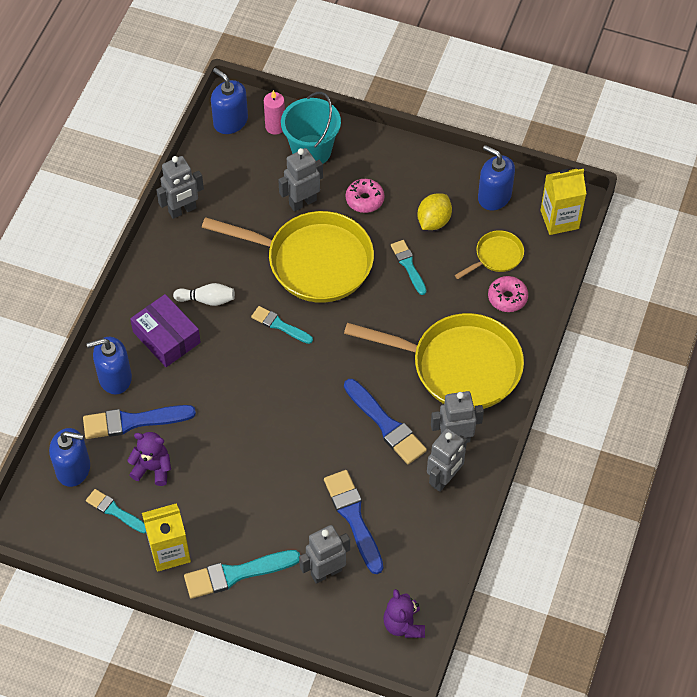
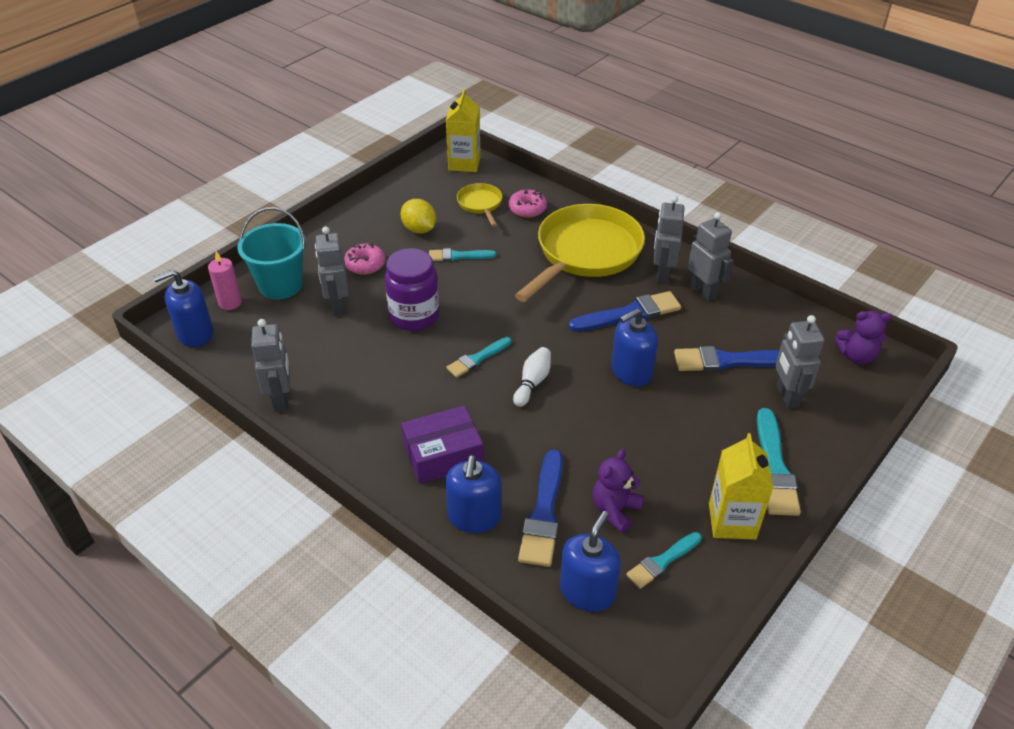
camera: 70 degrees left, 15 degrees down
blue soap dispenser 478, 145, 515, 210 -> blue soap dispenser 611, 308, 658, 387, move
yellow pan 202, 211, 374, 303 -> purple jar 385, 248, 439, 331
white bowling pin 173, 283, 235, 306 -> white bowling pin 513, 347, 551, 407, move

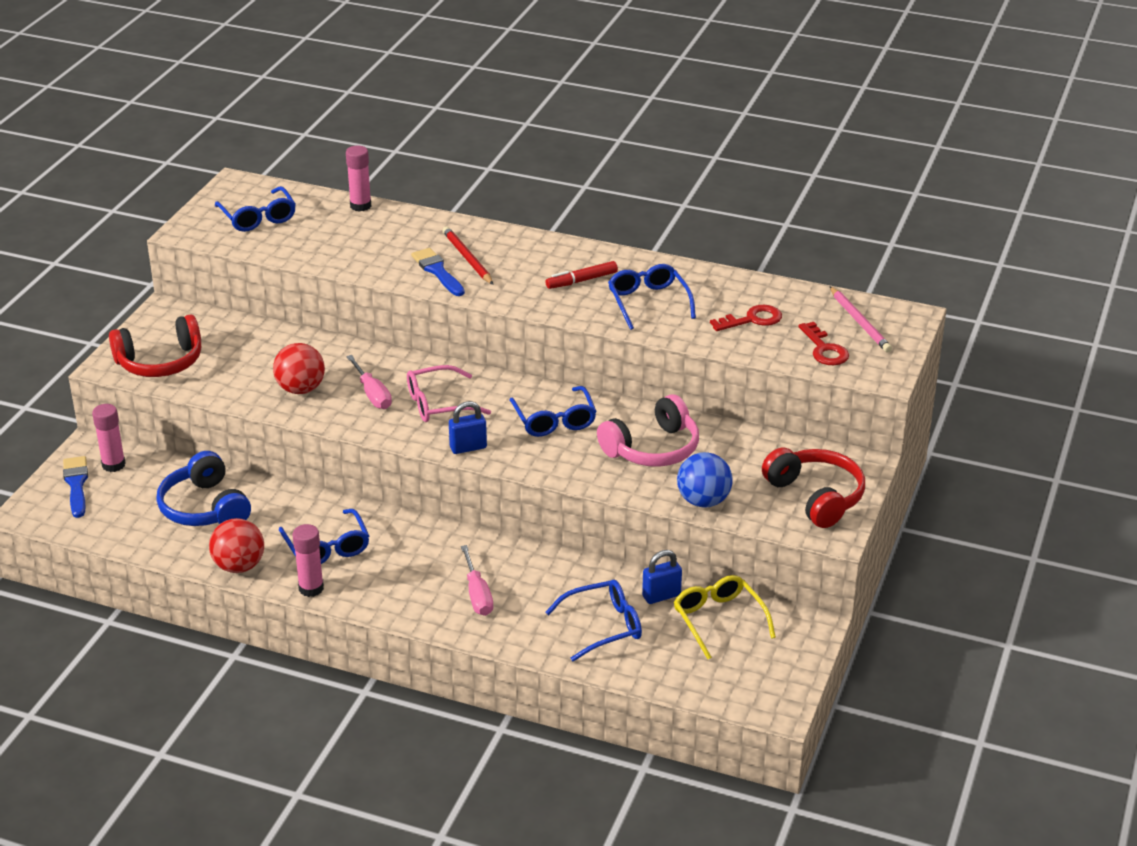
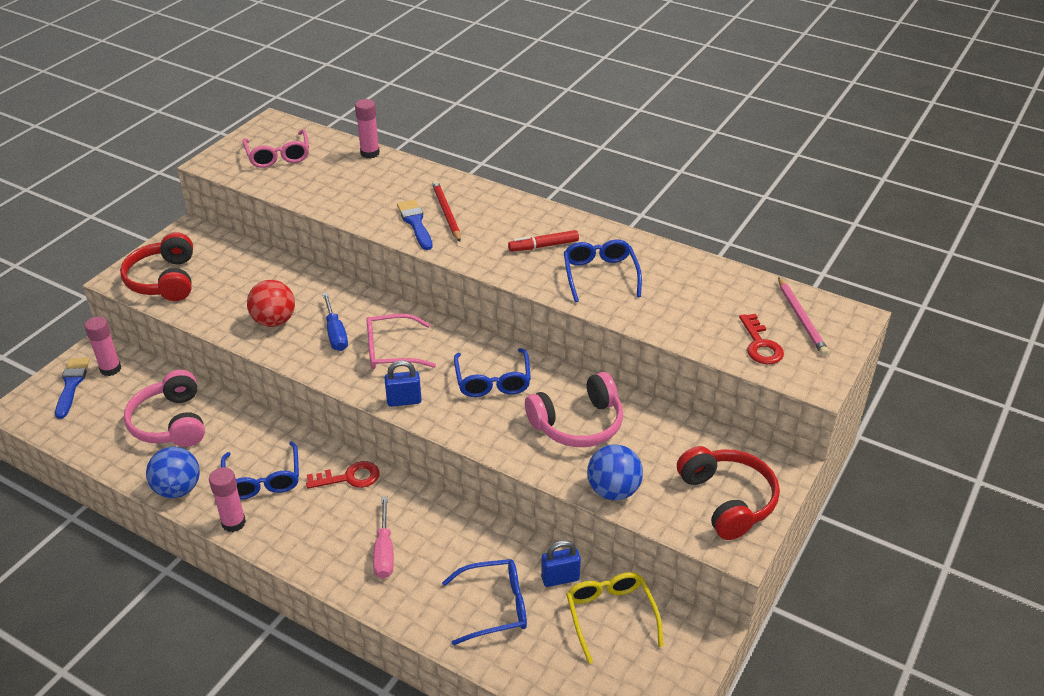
camera: 10 degrees right, 5 degrees up
blue glasses 215, 186, 296, 232 -> pink glasses 243, 129, 309, 168
red key 710, 305, 782, 331 -> red key 306, 461, 379, 489, move
red headphones 109, 314, 201, 377 -> red headphones 120, 232, 193, 301, 90 degrees clockwise
pink screwdriver 346, 355, 392, 409 -> blue screwdriver 323, 293, 348, 351
blue headphones 156, 451, 251, 526 -> pink headphones 124, 370, 205, 447
red ball 209, 518, 264, 573 -> blue ball 146, 447, 200, 498

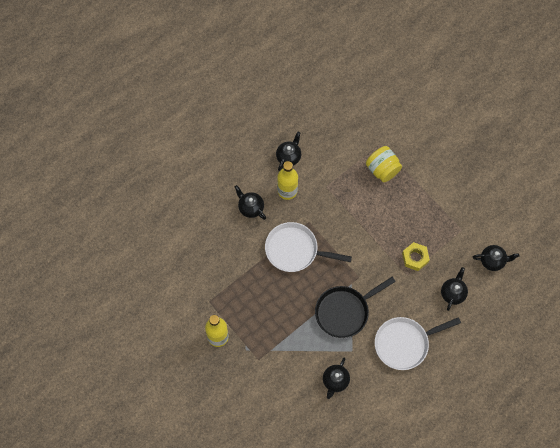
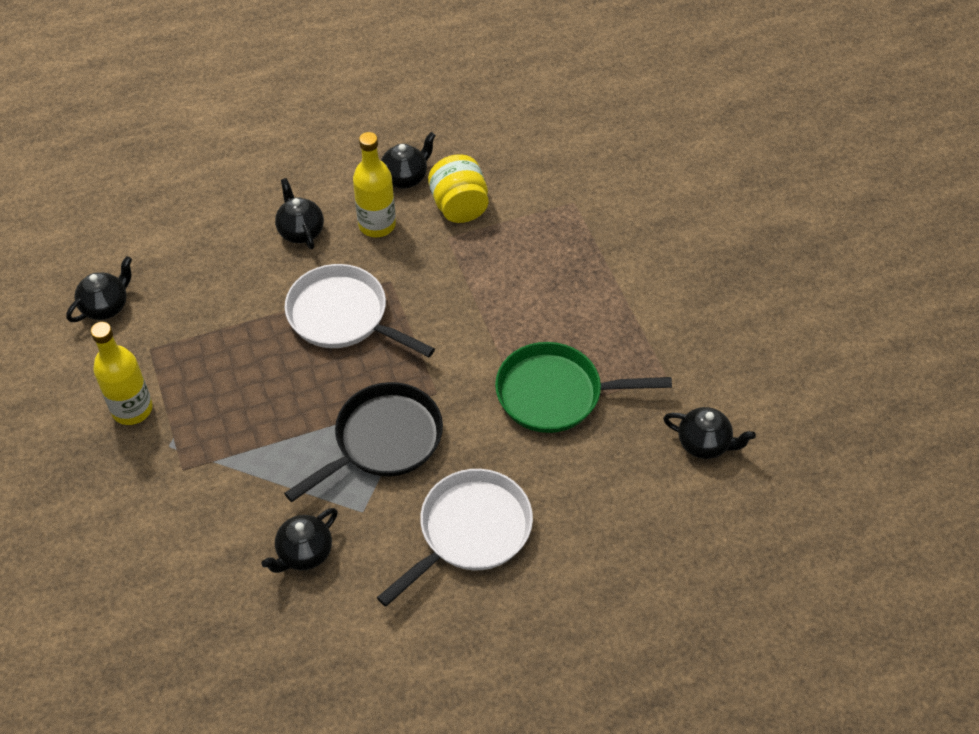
camera: 20 degrees right, 15 degrees down
yellow jar 366, 146, 402, 182 -> yellow jar 428, 154, 489, 223, move
yellow nut 402, 242, 430, 271 -> green pan 495, 342, 672, 433
black teapot 441, 267, 468, 311 -> black teapot 66, 256, 132, 322, move
black pan 315, 277, 396, 338 -> black pan 284, 382, 443, 502, 150 degrees clockwise
white pan 375, 317, 461, 370 -> white pan 377, 469, 533, 607, 135 degrees clockwise

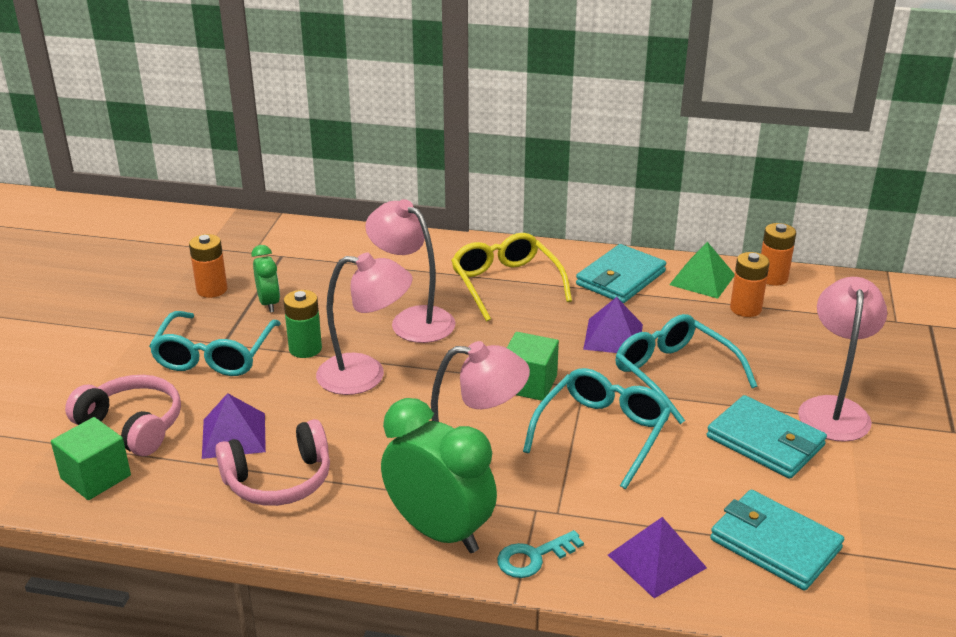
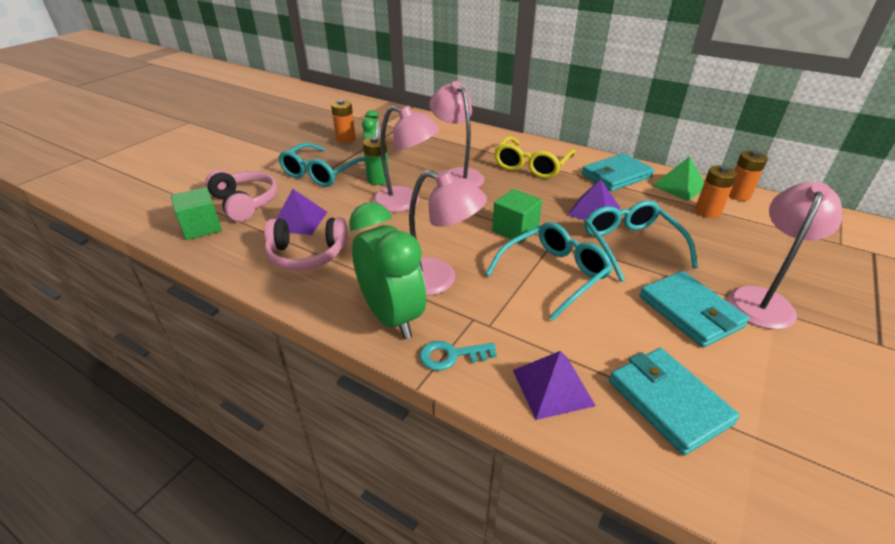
camera: 20 degrees right, 5 degrees up
yellow glasses 451, 233, 572, 322 -> yellow glasses 494, 136, 575, 179, 150 degrees counterclockwise

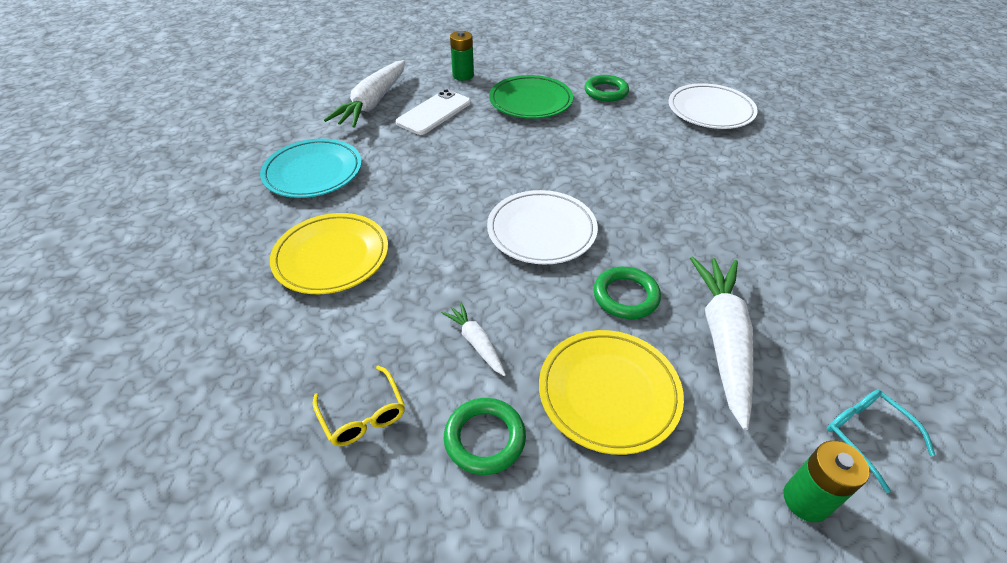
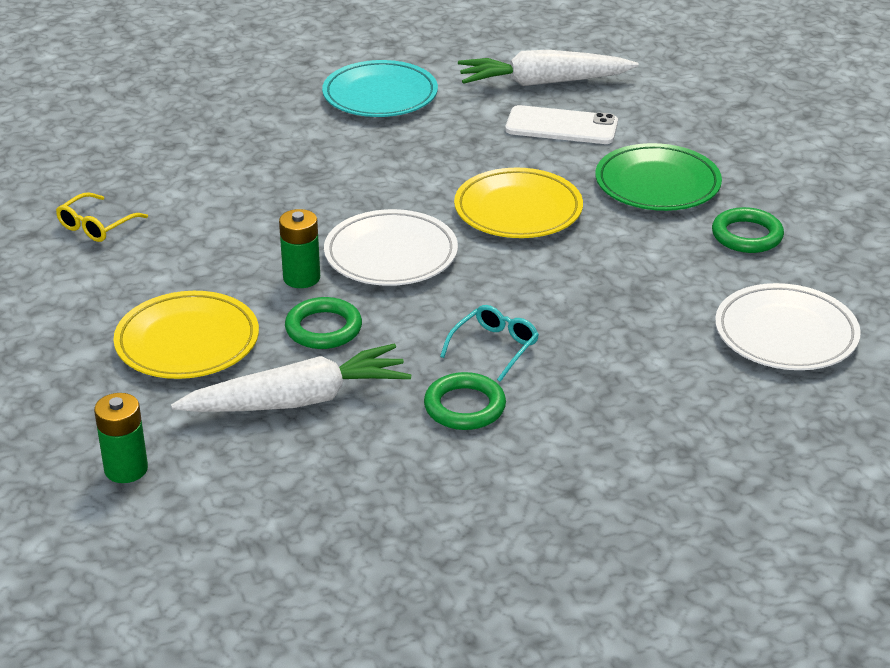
camera: 65 degrees right, 10 degrees down
green battery 450, 31, 474, 81 -> green battery 279, 209, 320, 288, move
yellow plate 270, 213, 388, 294 -> yellow plate 454, 168, 583, 238, move
white carrot 441, 302, 506, 376 -> none
turquoise glasses 827, 389, 936, 493 -> turquoise glasses 440, 305, 539, 382, move
green ring 444, 398, 526, 475 -> green ring 424, 372, 506, 430, move

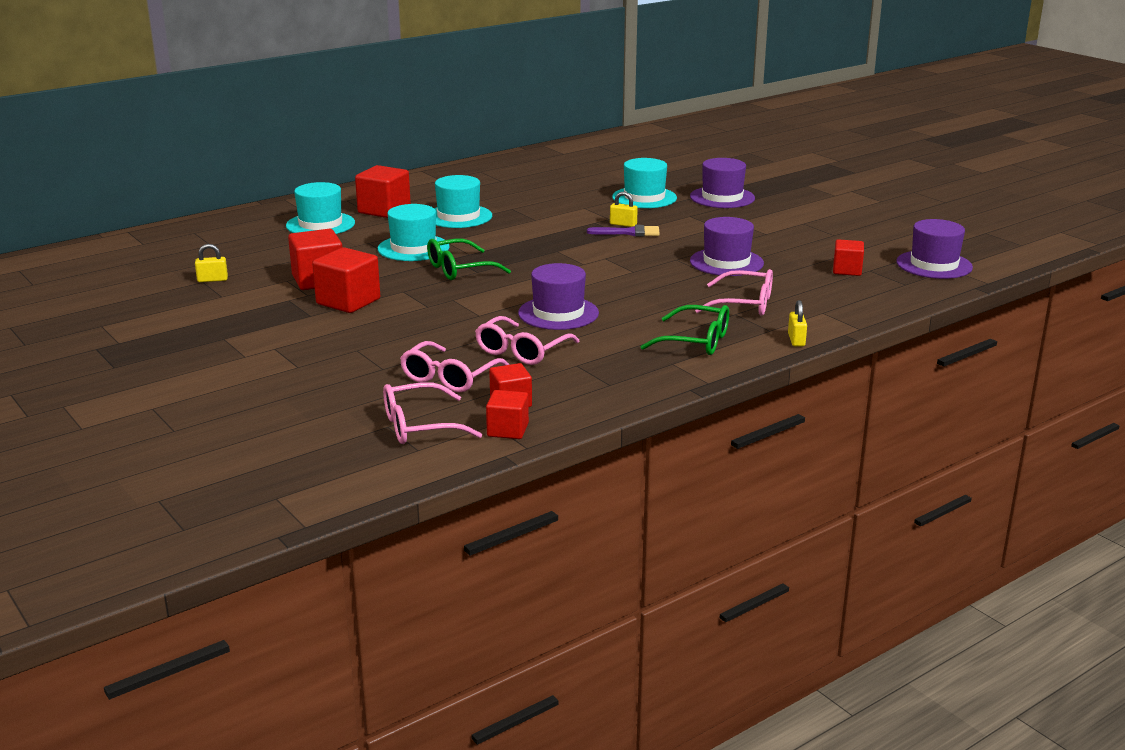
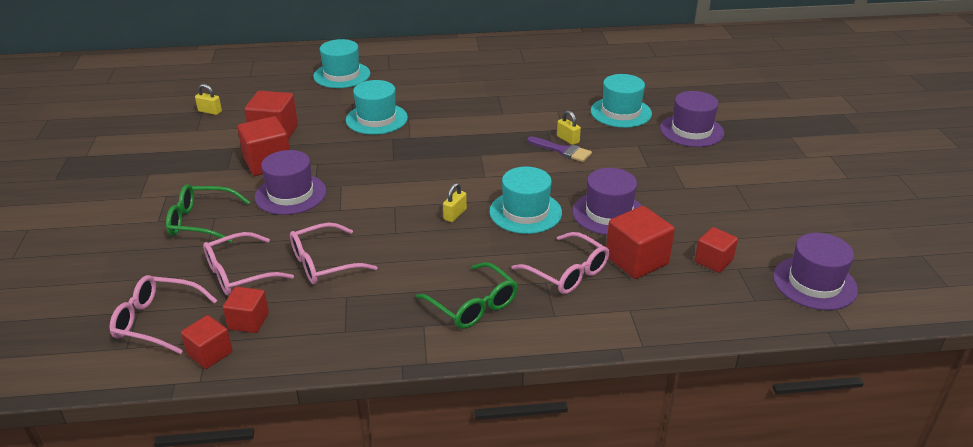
camera: 30 degrees right, 10 degrees up
red cube 355, 165, 411, 218 -> red cube 606, 206, 675, 279, move
turquoise hat 434, 175, 492, 228 -> turquoise hat 489, 167, 562, 234, move
green glasses 427, 239, 511, 280 -> green glasses 166, 184, 250, 243, move
purple hat 518, 263, 599, 330 -> purple hat 255, 150, 326, 215, move
yellow padlock 788, 300, 807, 346 -> yellow padlock 443, 183, 467, 222, move

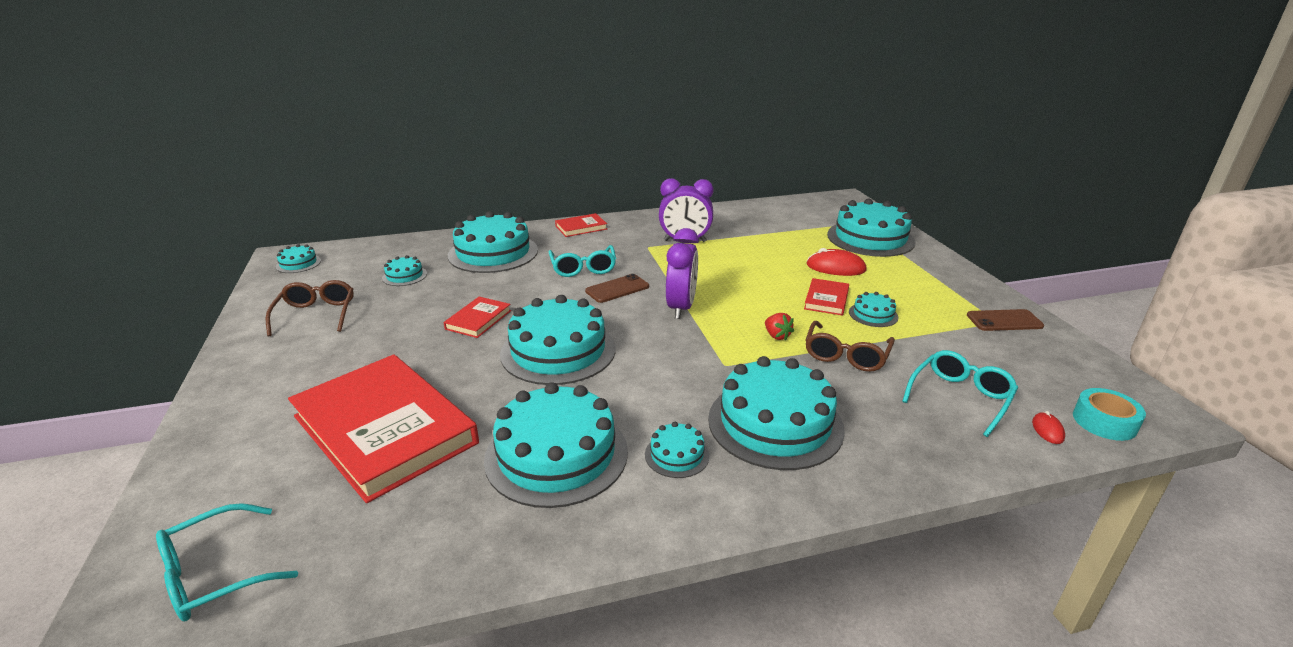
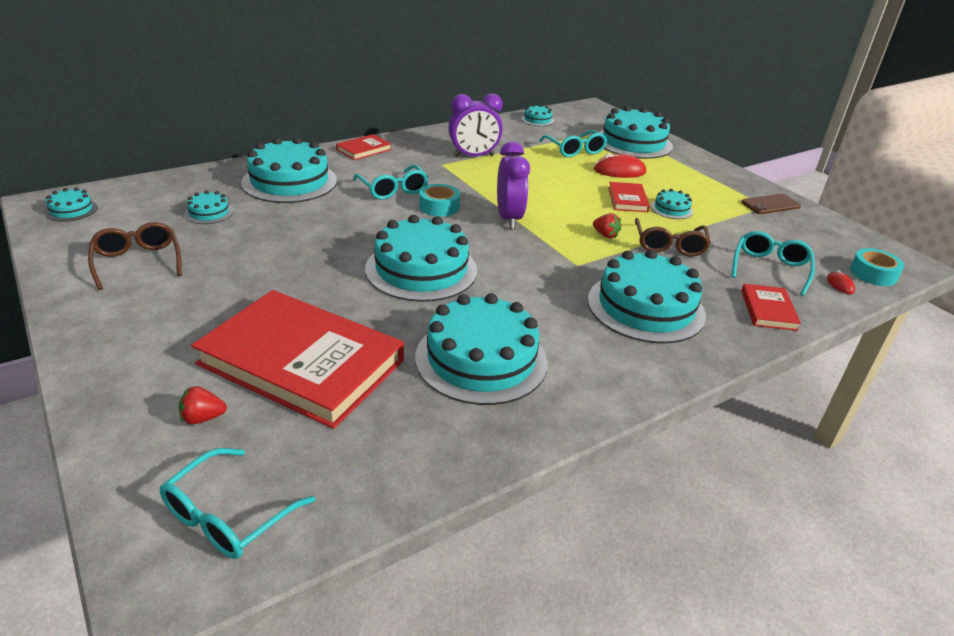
camera: 20 degrees left, 5 degrees up
brown phone 585, 274, 649, 303 -> turquoise tape 419, 184, 460, 217
red book 443, 297, 511, 338 -> red book 741, 284, 801, 331, move
turquoise cake 645, 422, 710, 478 -> turquoise cake 521, 104, 554, 126, move
none -> turquoise glasses 539, 130, 607, 157
none -> red strawberry 179, 386, 227, 424

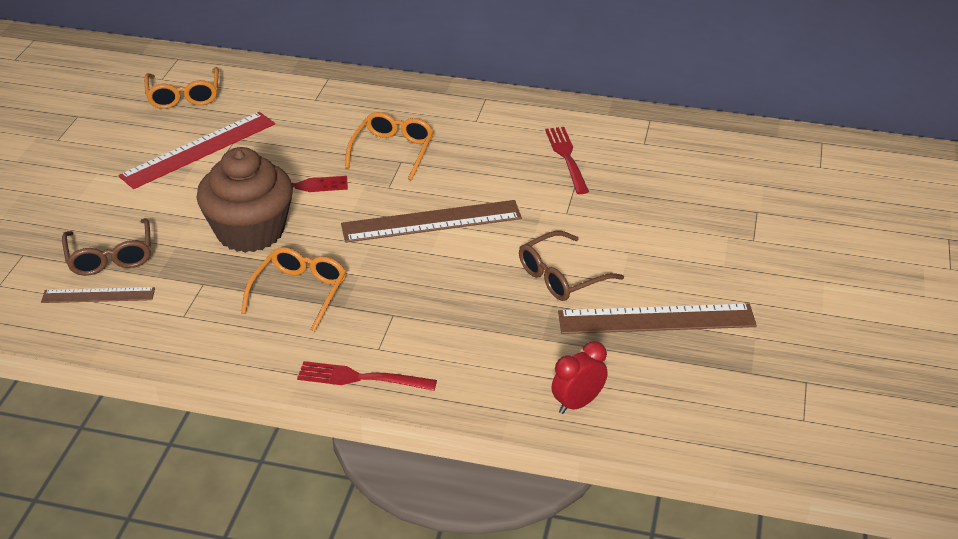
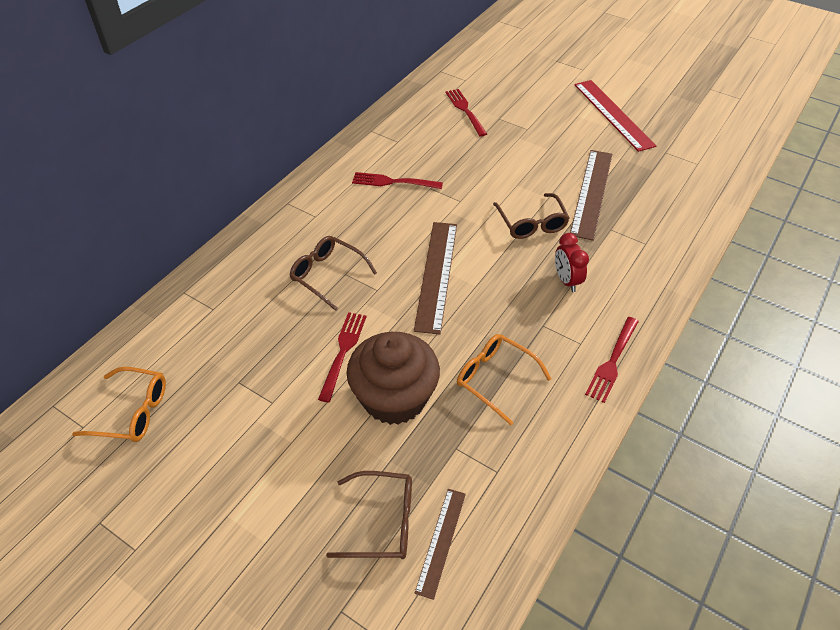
camera: 70 degrees left, 10 degrees up
red ruler 118, 112, 275, 189 -> red ruler 574, 80, 656, 152, move
orange glasses 345, 112, 434, 180 -> brown glasses 289, 236, 377, 311
red clock 552, 341, 608, 414 -> red clock 555, 233, 589, 292, move
none -> red fork 445, 89, 487, 137

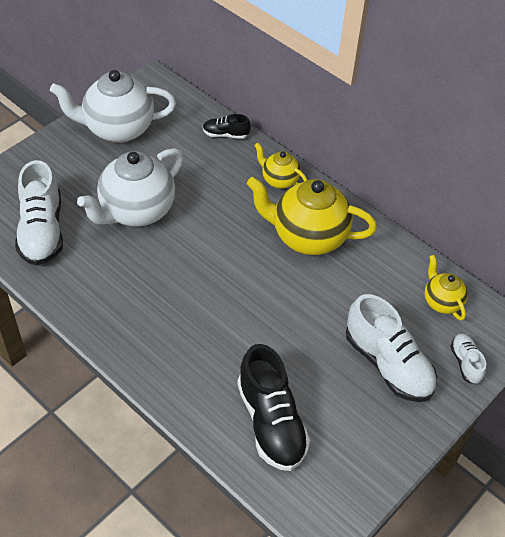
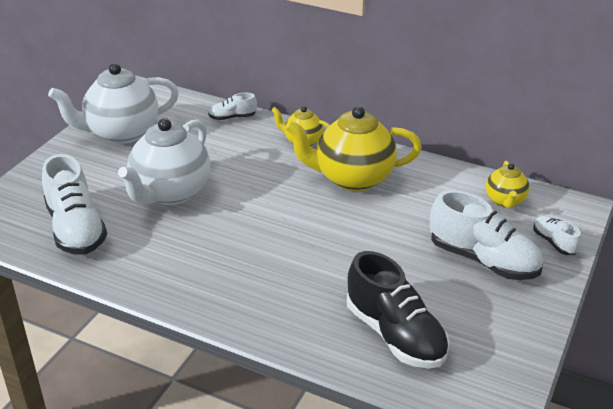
camera: 15 degrees left, 15 degrees down
black shoe 203, 114, 251, 139 -> white shoe 208, 93, 257, 120
yellow teapot 425, 255, 468, 320 -> yellow teapot 486, 161, 529, 208, 135 degrees counterclockwise

